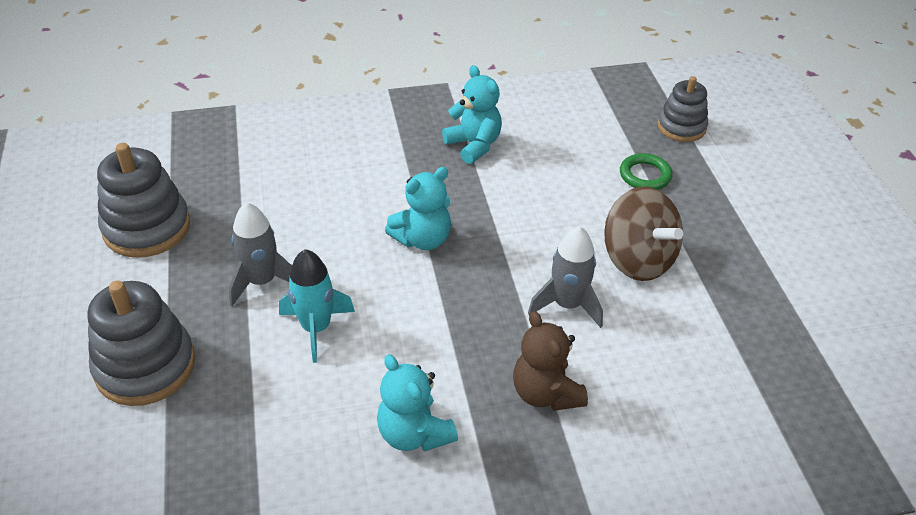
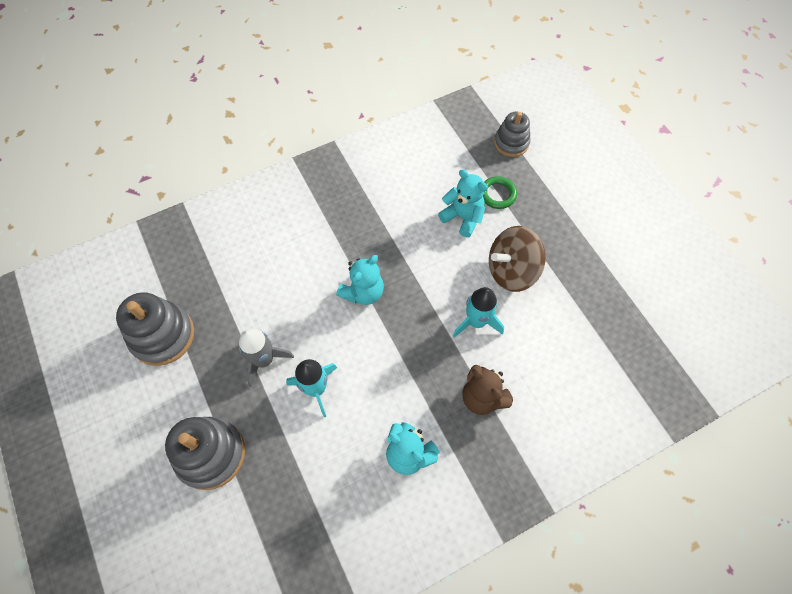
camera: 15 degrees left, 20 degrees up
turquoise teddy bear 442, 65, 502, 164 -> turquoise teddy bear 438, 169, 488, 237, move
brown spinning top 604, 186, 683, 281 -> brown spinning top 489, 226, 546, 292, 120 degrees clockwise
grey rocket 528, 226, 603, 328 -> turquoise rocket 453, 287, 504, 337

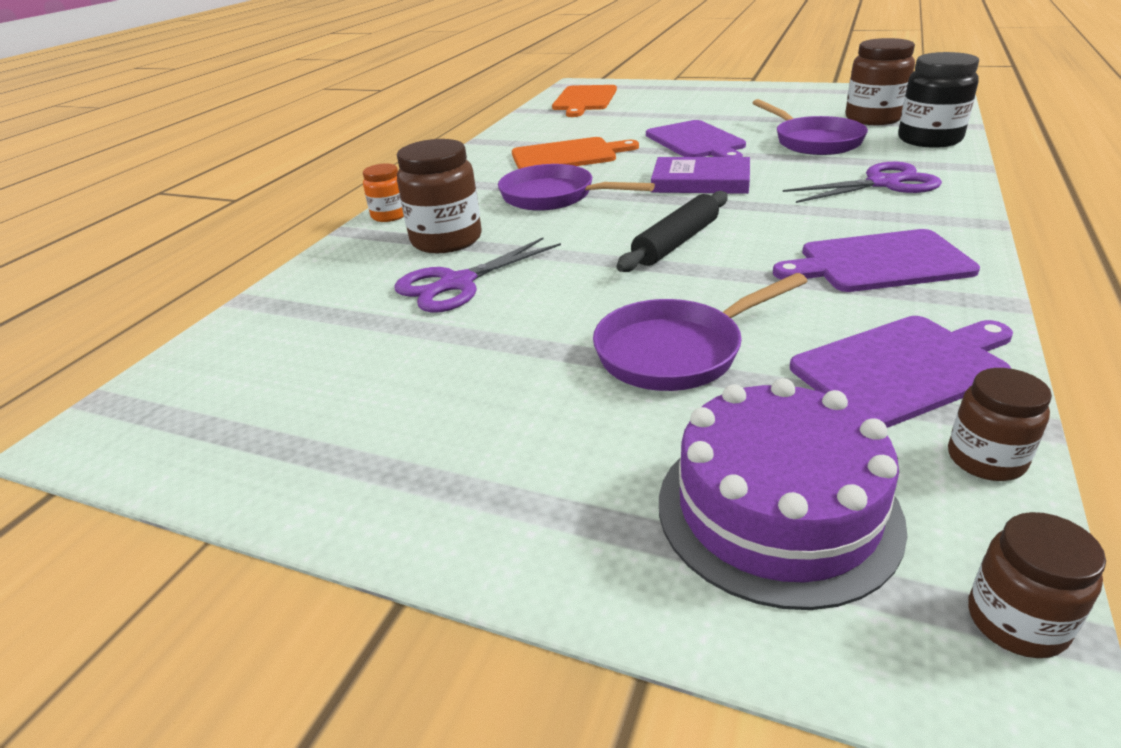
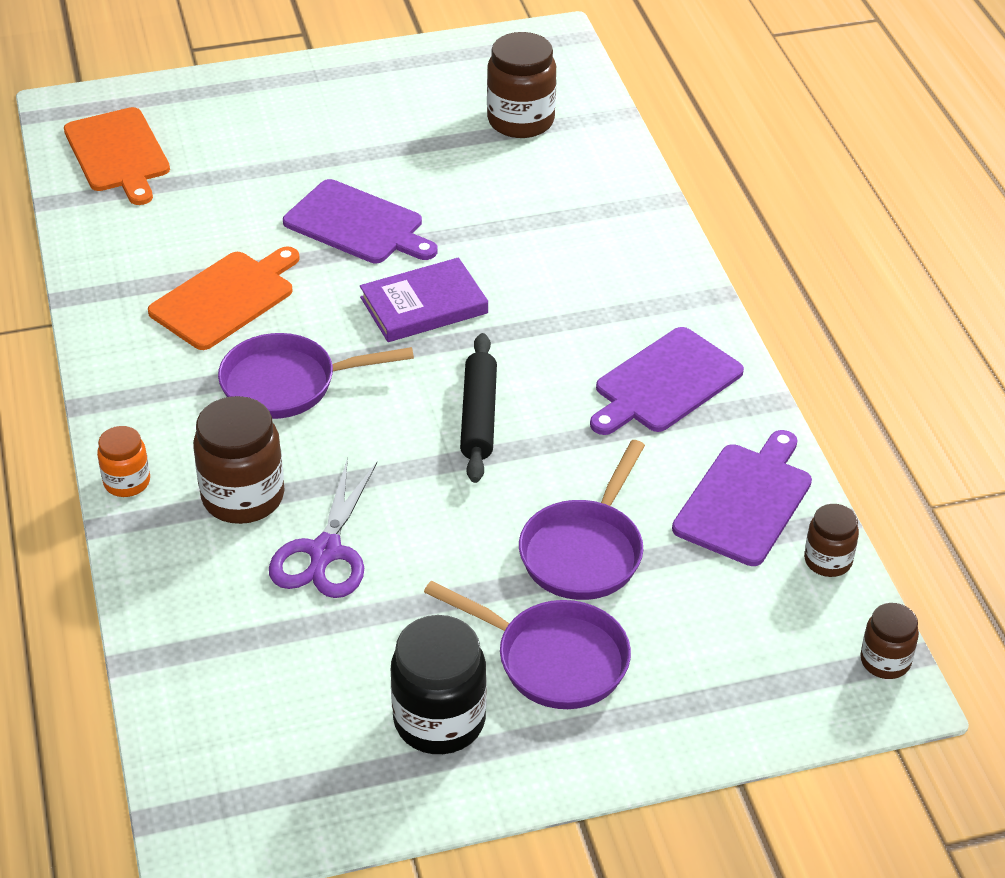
camera: 40 degrees left, 10 degrees up
black jar 898, 52, 979, 148 -> black jar 391, 615, 487, 754, move
purple pan 753, 99, 868, 155 -> purple pan 424, 581, 631, 709, move
purple scissors 783, 162, 942, 203 -> none
purple cake 659, 378, 907, 610 -> none

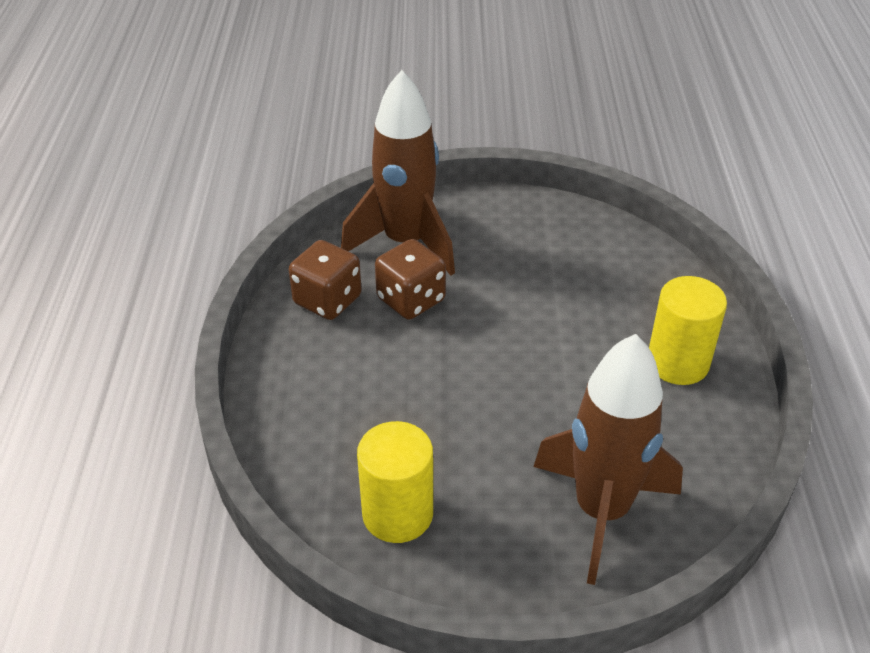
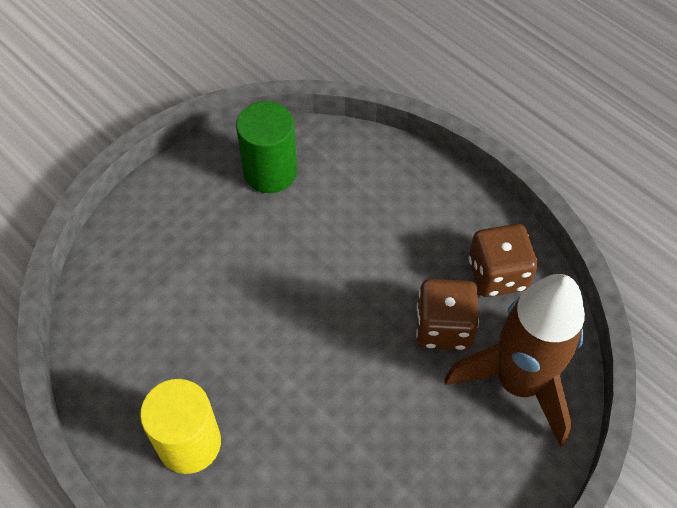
camera: 135 degrees right, 15 degrees up
brown rocket 533, 334, 683, 585 -> none
yellow cylinder 357, 421, 433, 543 -> green cylinder 236, 101, 297, 193

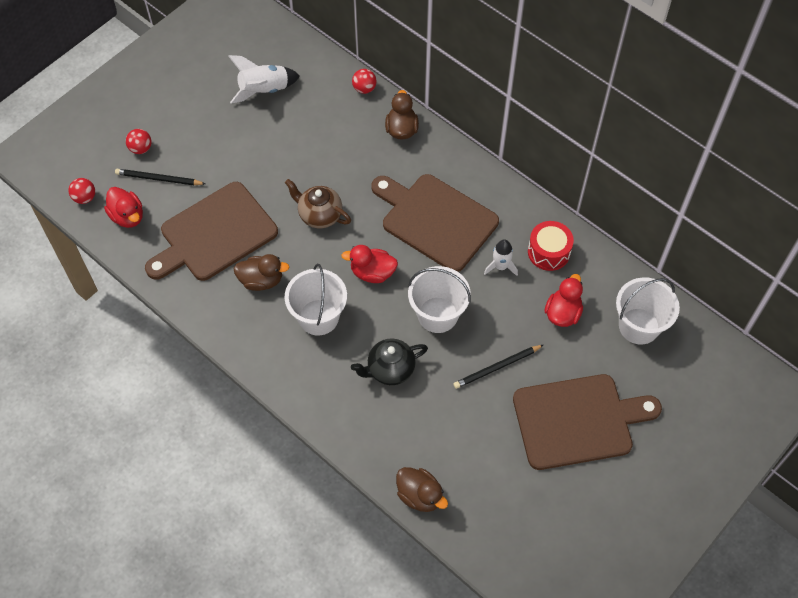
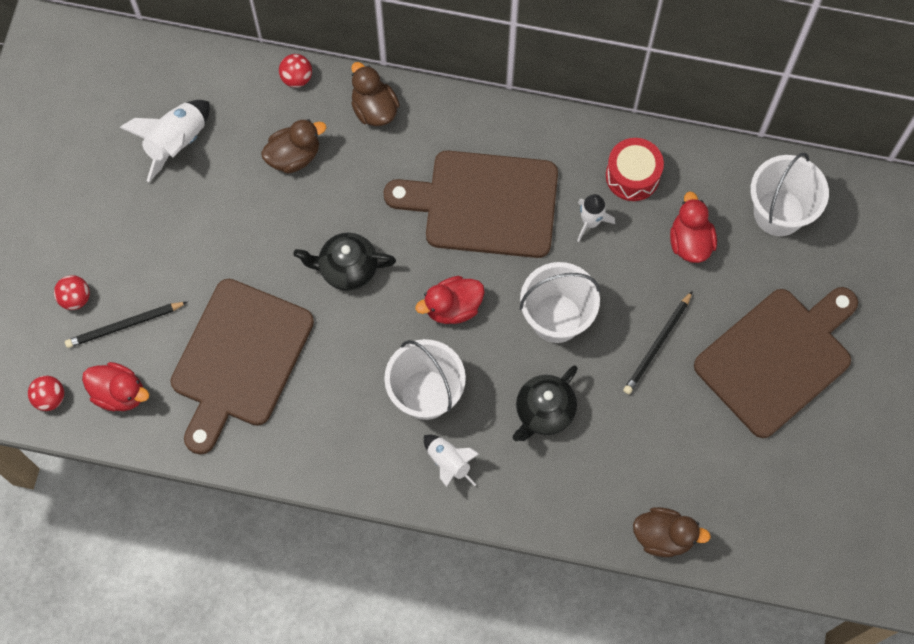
camera: 30 degrees left, 10 degrees up
brown teapot 285, 179, 351, 228 -> black teapot 294, 232, 396, 291
brown duck 233, 254, 290, 291 -> brown duck 261, 119, 326, 174, move
none -> white rocket 424, 435, 479, 487

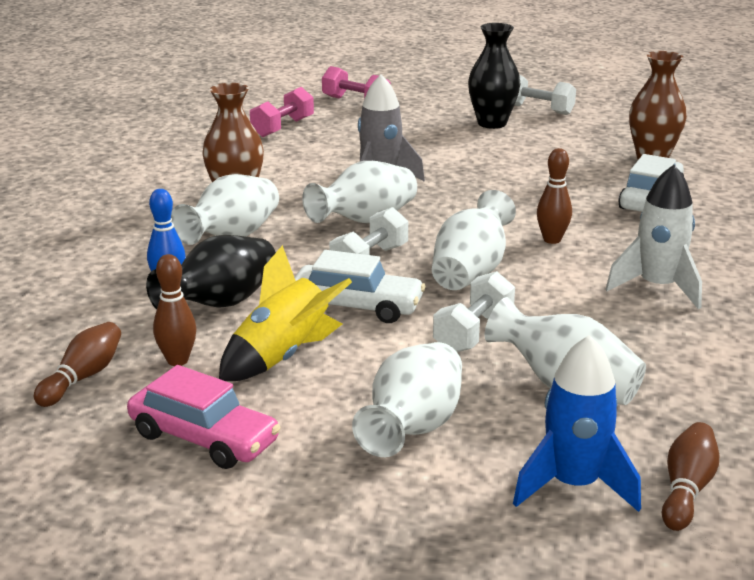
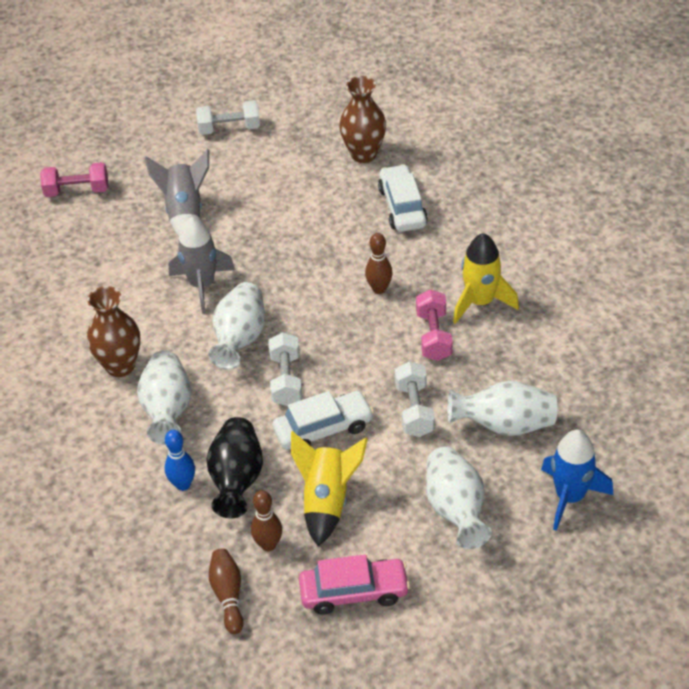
camera: 35 degrees left, 20 degrees up
black vase 468, 23, 520, 129 -> none
pink dumbbell 250, 87, 314, 137 -> pink dumbbell 416, 289, 453, 361, move
white rocket 605, 165, 702, 309 -> yellow rocket 453, 233, 519, 324
white vase 432, 190, 516, 290 -> none
brown bowling pin 662, 422, 719, 531 -> none
none -> grey rocket 145, 149, 209, 237

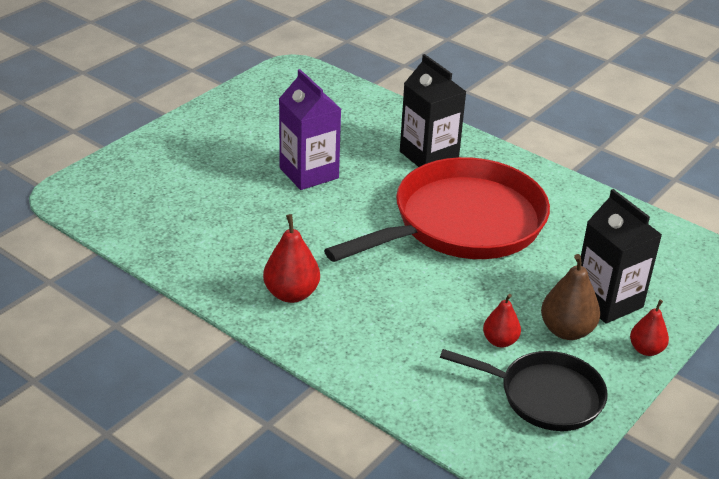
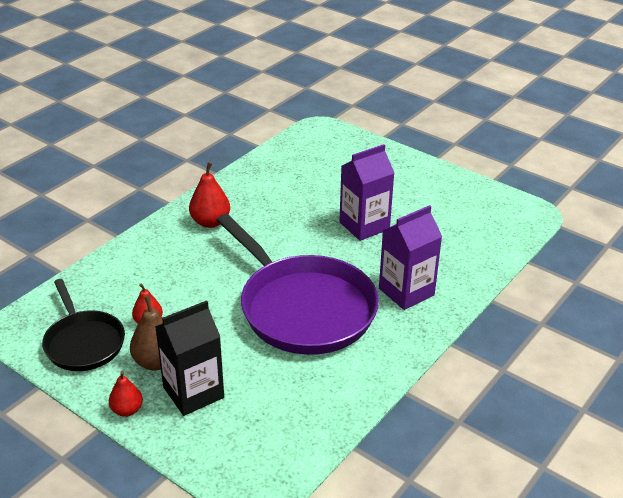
camera: 90 degrees right, 0 degrees up
black carton 400, 54, 466, 167 -> purple carton 379, 205, 442, 310
red pan 324, 157, 550, 262 -> purple pan 217, 214, 379, 355
black pan 440, 349, 608, 431 -> black pan 42, 279, 125, 371, 45 degrees counterclockwise

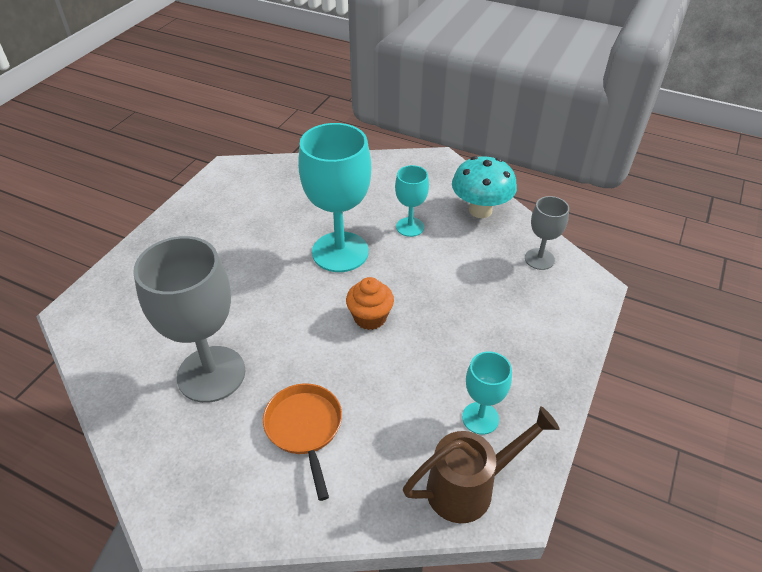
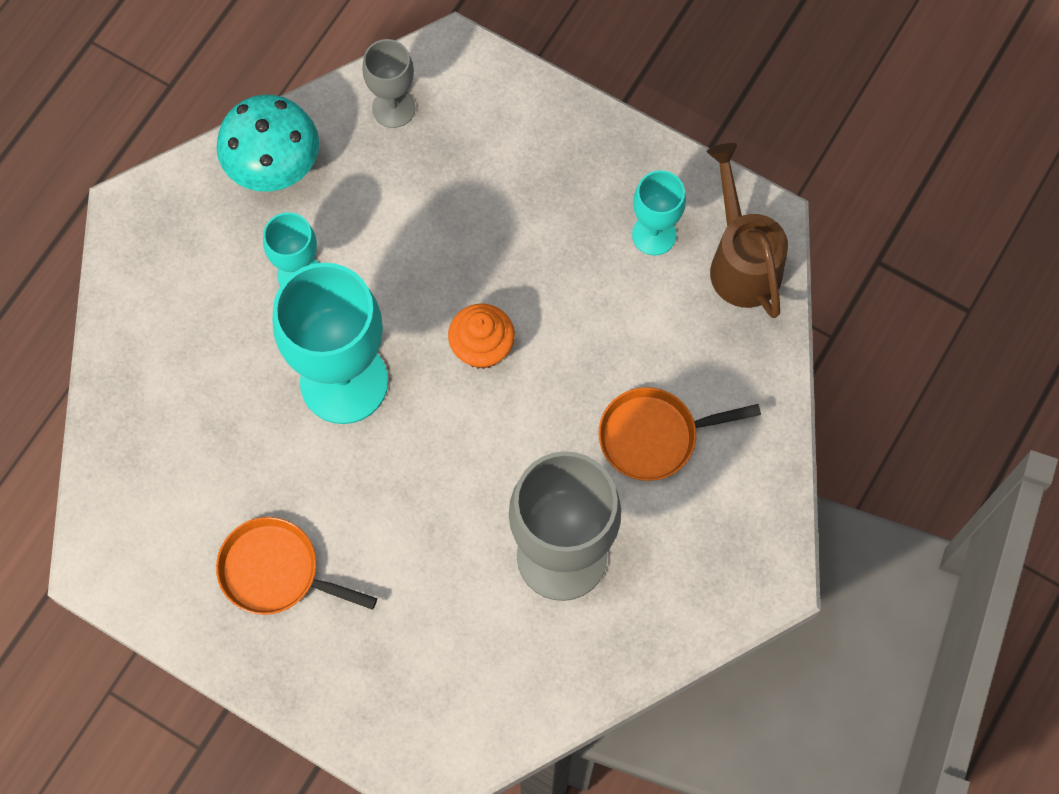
camera: 85 degrees left, 25 degrees up
none -> orange pan 216, 517, 377, 615

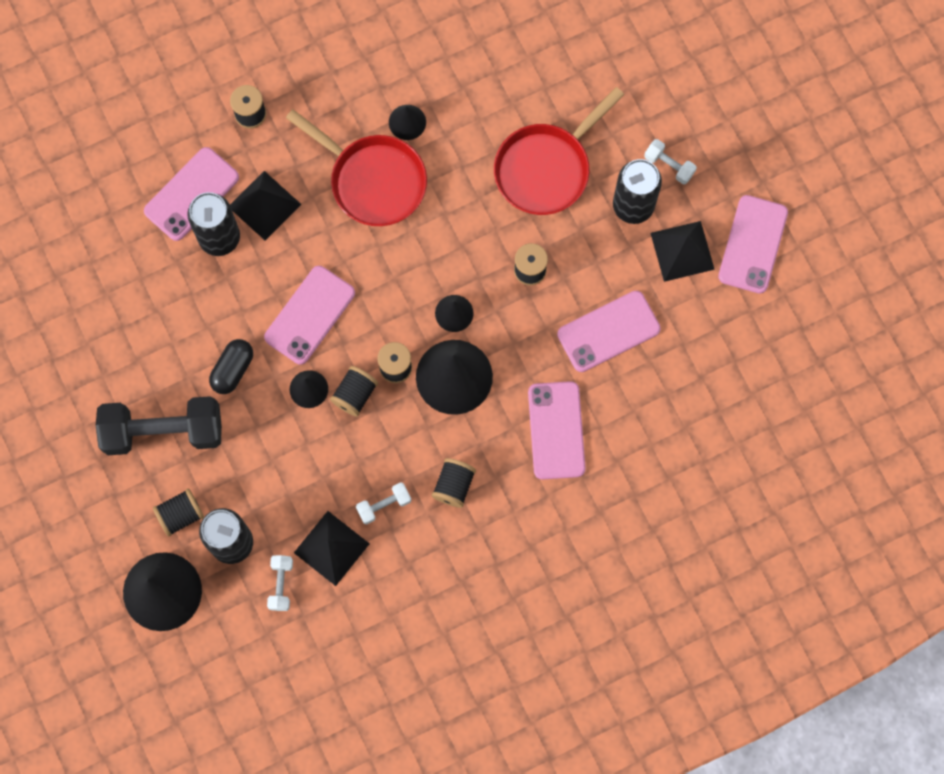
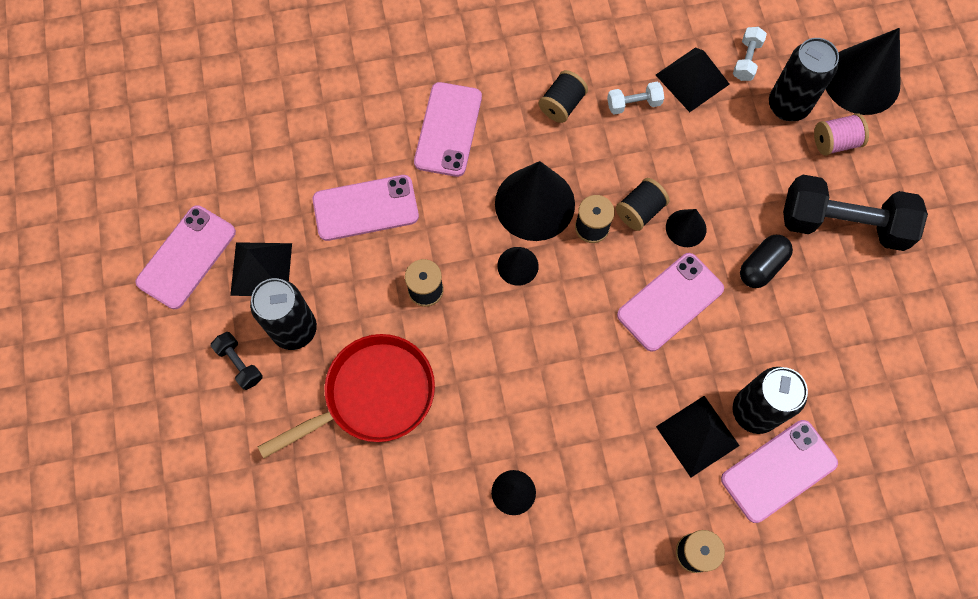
camera: 165 degrees left, 5 degrees down
red pan 286, 109, 427, 226 -> none
white dumbbell 644, 139, 697, 184 -> black dumbbell 211, 332, 263, 390
black spool 153, 489, 204, 537 -> pink spool 814, 113, 869, 155

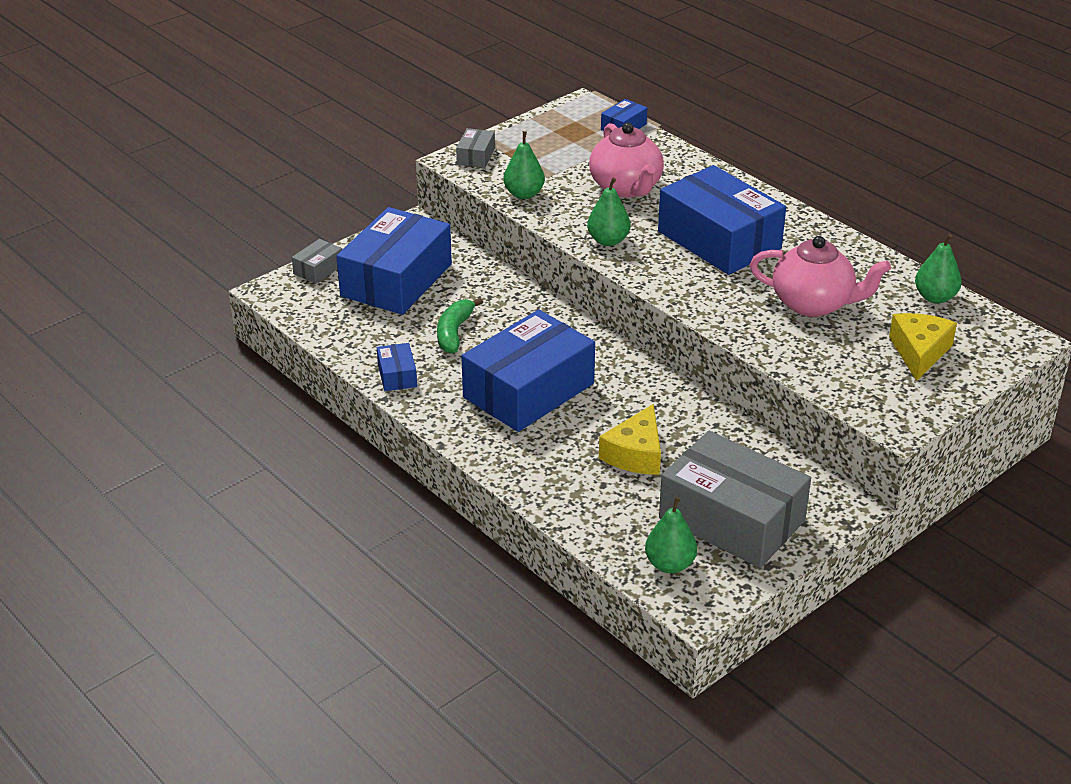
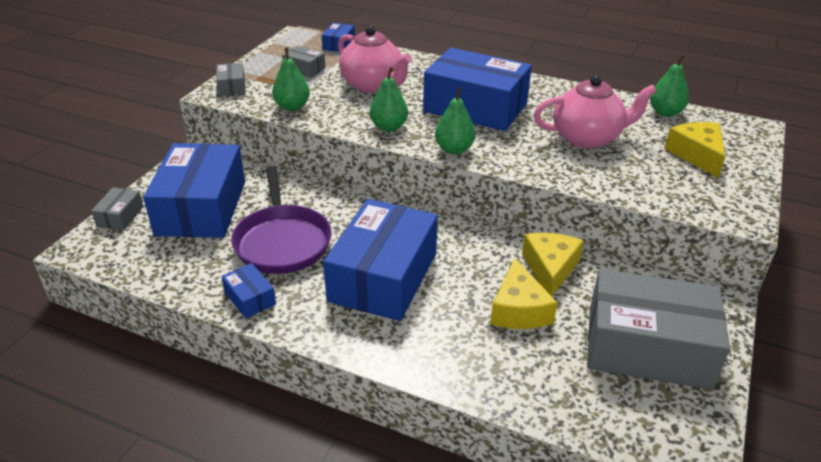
camera: 25 degrees left, 0 degrees up
green banana 437, 298, 483, 354 -> purple pan 231, 166, 332, 274
green pear 645, 497, 697, 573 -> green pear 435, 87, 476, 154, move
none -> grey box 282, 46, 325, 78
none -> yellow cheese 522, 233, 584, 296

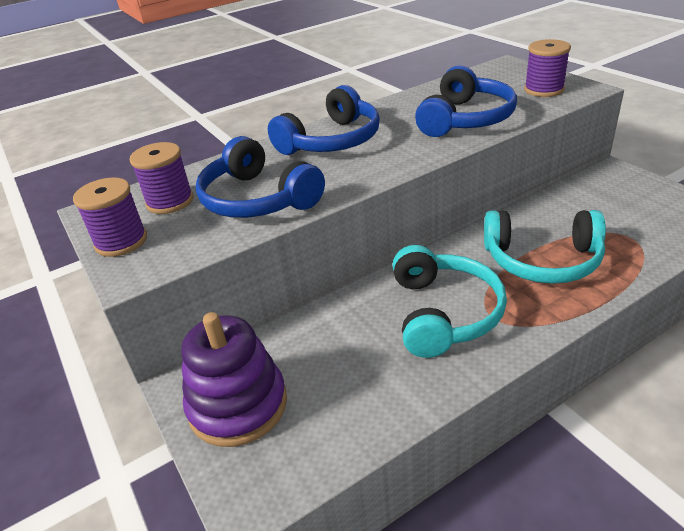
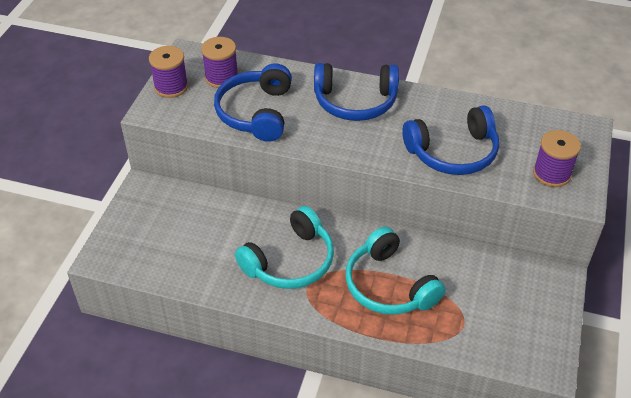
camera: 45 degrees right, 10 degrees up
purple stacking toy 181, 312, 287, 447 -> none

